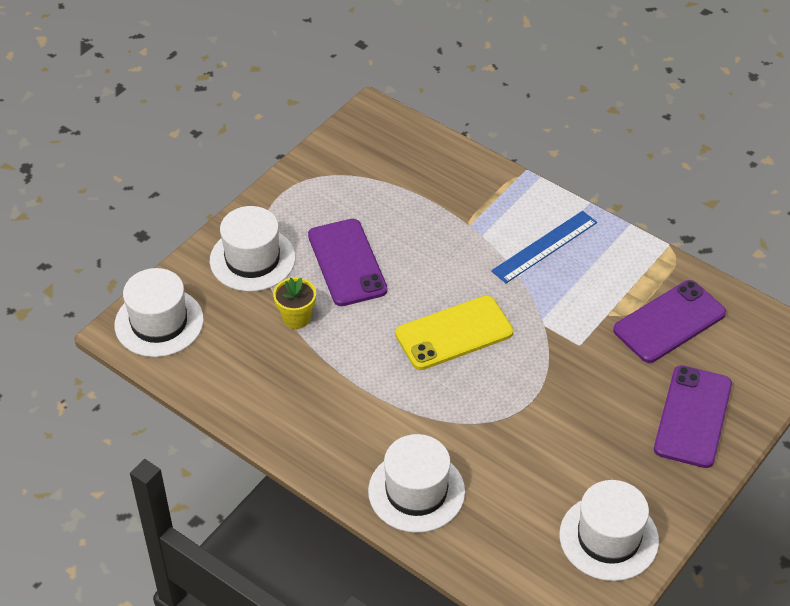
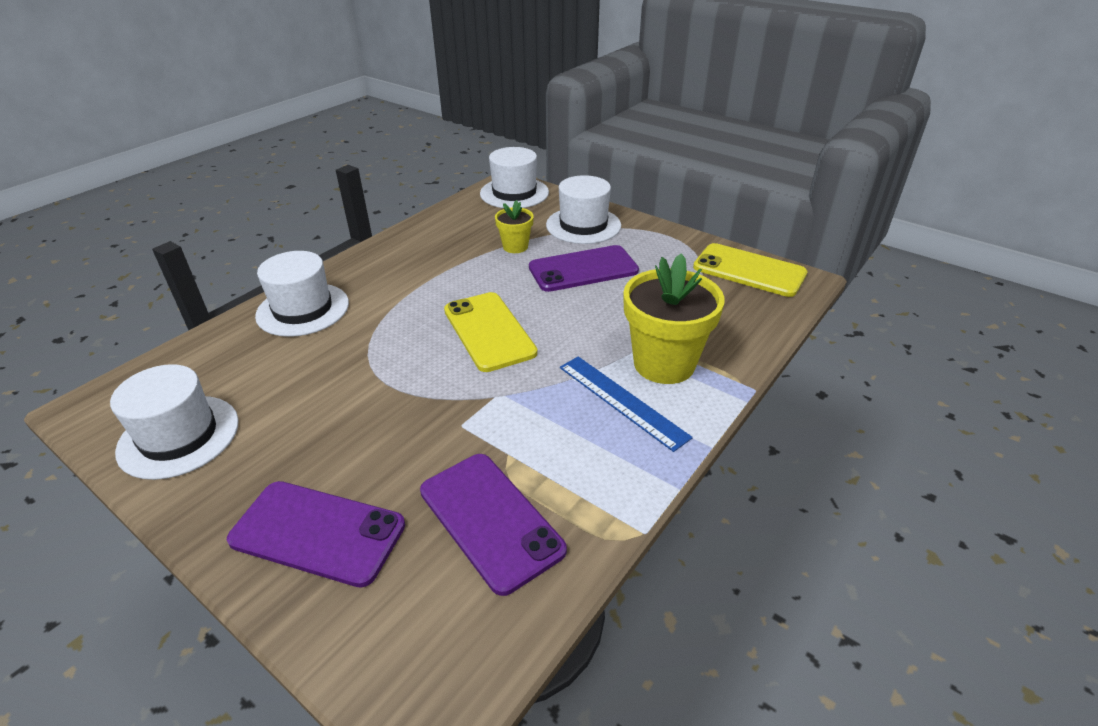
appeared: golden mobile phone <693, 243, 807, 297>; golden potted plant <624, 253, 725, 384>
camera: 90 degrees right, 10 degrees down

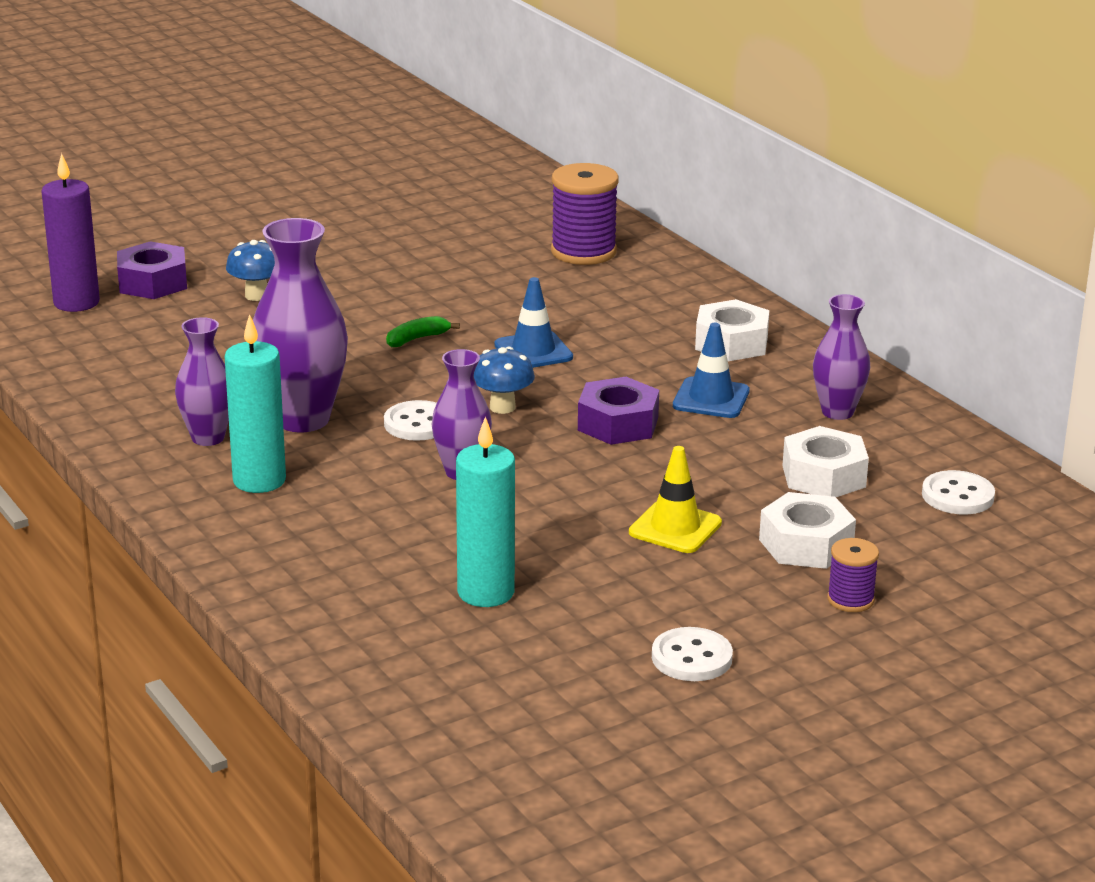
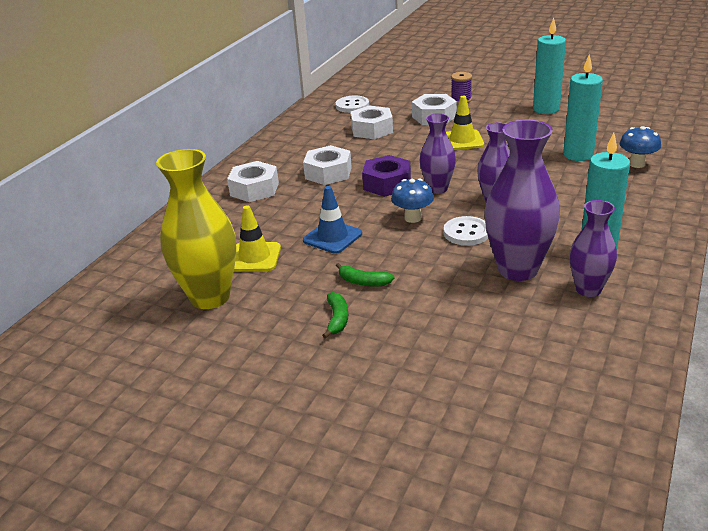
missing: purple candle <41, 153, 100, 312>; purple spool <551, 163, 619, 265>; purple hexagon nut <117, 241, 187, 299>
appeared: golden vase <156, 149, 236, 309>; golden safety cone <234, 205, 281, 271>; emerald banana <322, 292, 348, 338>
relocated: royal blue fungus <226, 240, 275, 301> to <620, 126, 661, 168>; purple vase <813, 294, 870, 420> to <420, 113, 456, 194>
exchanged: royal blue safety cone <673, 323, 750, 418> to pure white hexagon nut <303, 145, 352, 185>; pure white button <652, 627, 733, 681> to teal candle <533, 18, 566, 114>
camera: 120 degrees left, 5 degrees up

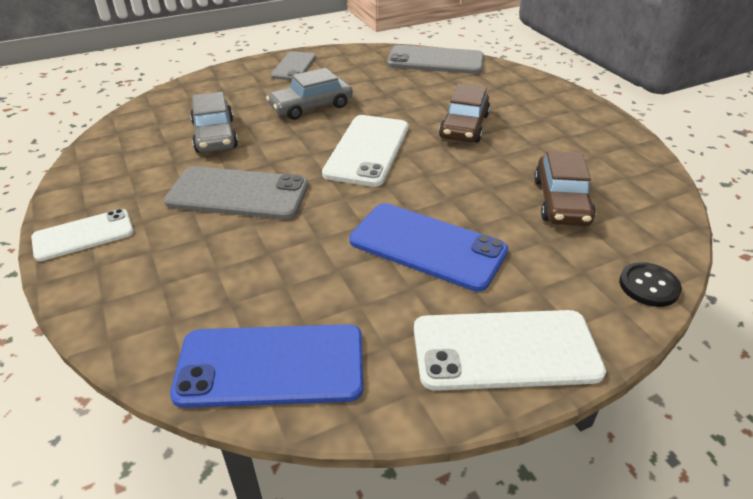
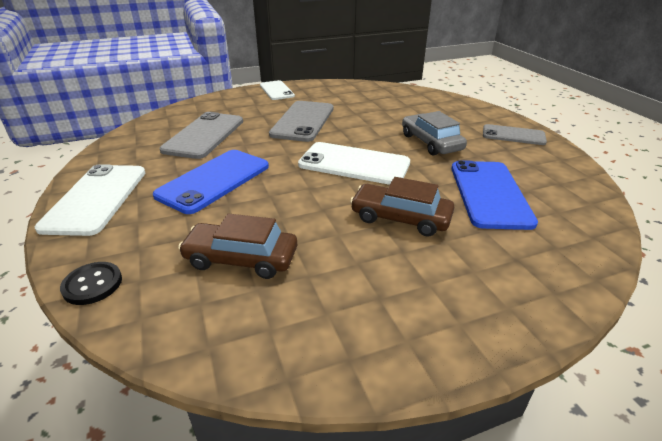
missing: grey toy car <190, 92, 238, 152>
relocated: grey mobile phone <387, 45, 484, 74> to <160, 112, 243, 159>; royal blue mobile phone <170, 324, 363, 408> to <451, 160, 538, 230>
camera: 95 degrees right, 5 degrees down

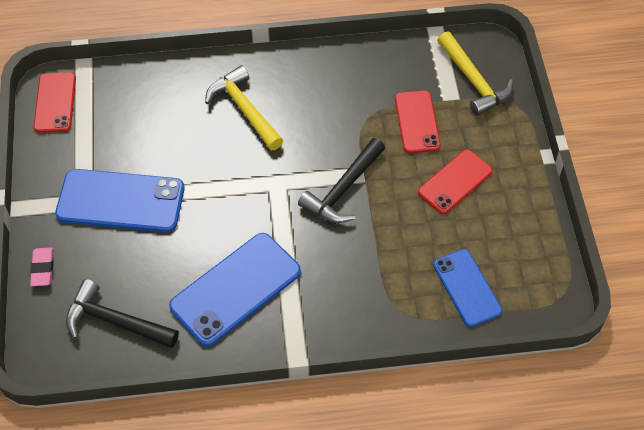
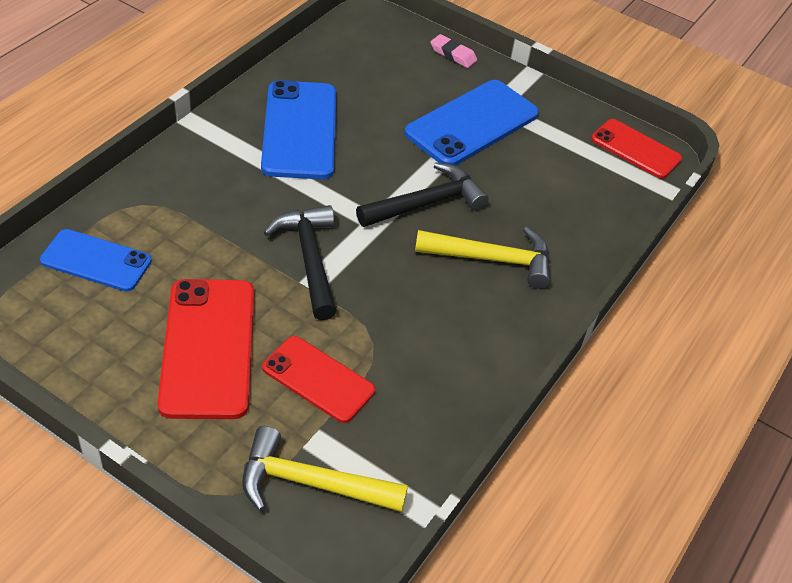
relocated: black hammer <66, 279, 179, 348> to <356, 162, 489, 227>
size: scarlet mobile phone <418, 149, 493, 214> = <157, 279, 254, 419> x1.58
camera: 125 degrees right, 10 degrees down

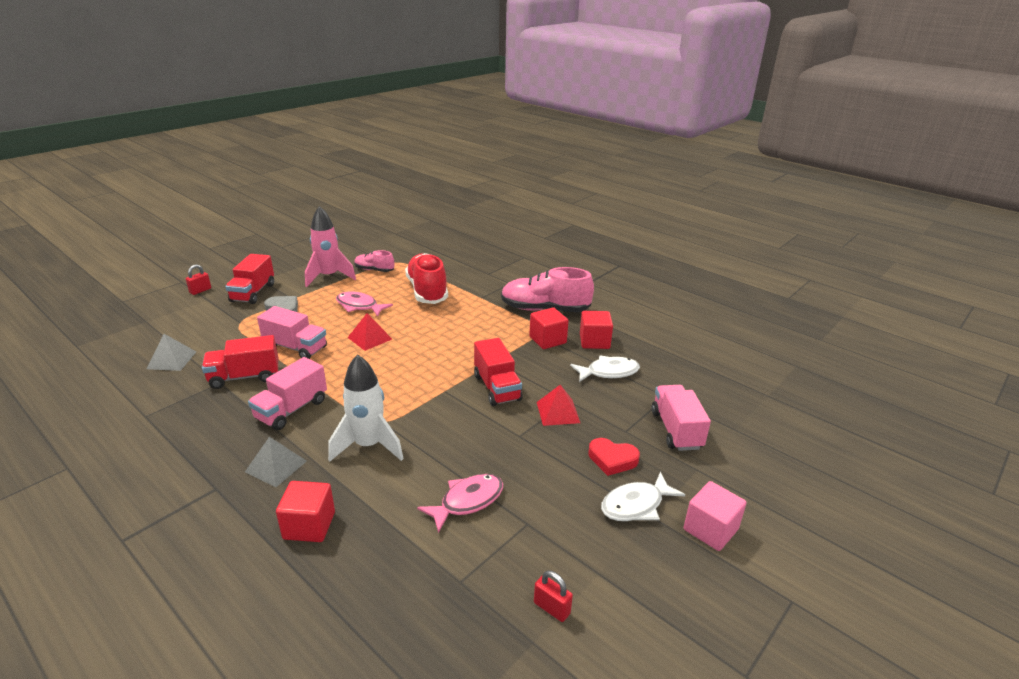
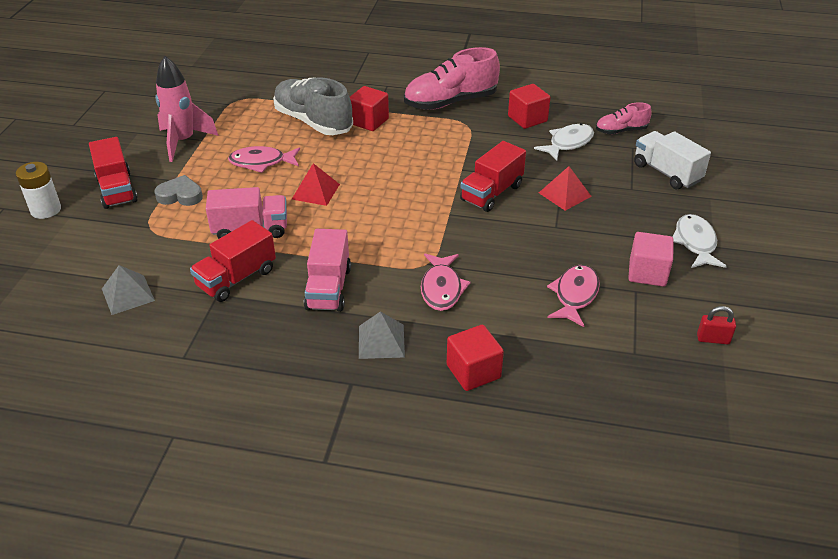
missing: scarlet love heart <588, 438, 640, 476>
relocated: rosy lace-up shoe <354, 250, 394, 272> to <596, 102, 652, 134>; scarlet block <529, 307, 569, 349> to <350, 86, 389, 131>; rosy block <684, 481, 747, 551> to <628, 232, 674, 287>
exchanged: scarlet lock <186, 264, 211, 295> to pure white power cell <16, 162, 61, 219>; pure white toy rocket <328, 354, 404, 462> to rosy toy fish <421, 254, 471, 311>
colour: scarlet lace-up shoe <405, 253, 448, 304> to grey lace-up shoe <273, 77, 353, 135>; rosy lorry <652, 385, 711, 451> to pure white lorry <634, 131, 711, 189>
spun: scarlet lorry <474, 338, 523, 406> = <460, 141, 526, 212> 90 degrees clockwise; pure white toy fish <601, 472, 685, 521> = <673, 214, 727, 268> 150 degrees clockwise
camera: 30 degrees left, 10 degrees up

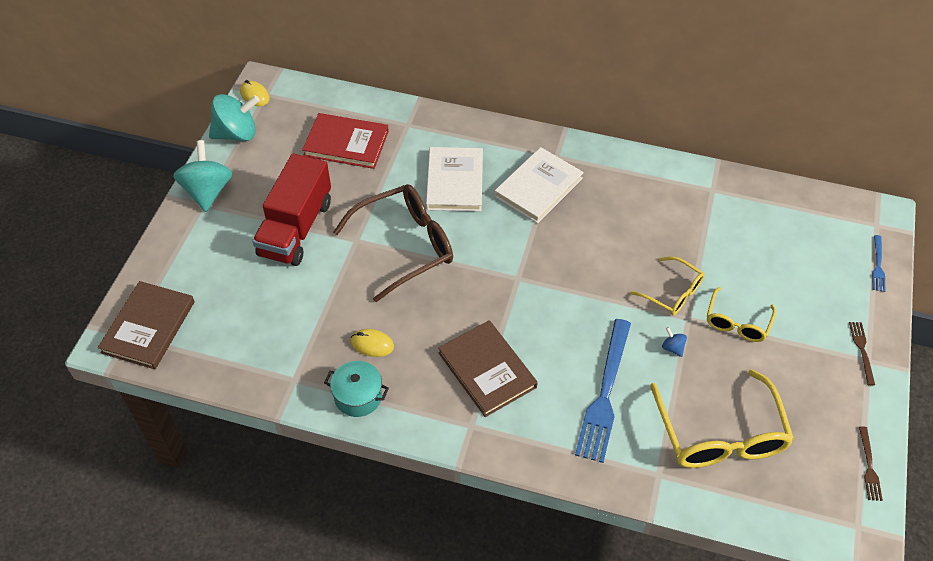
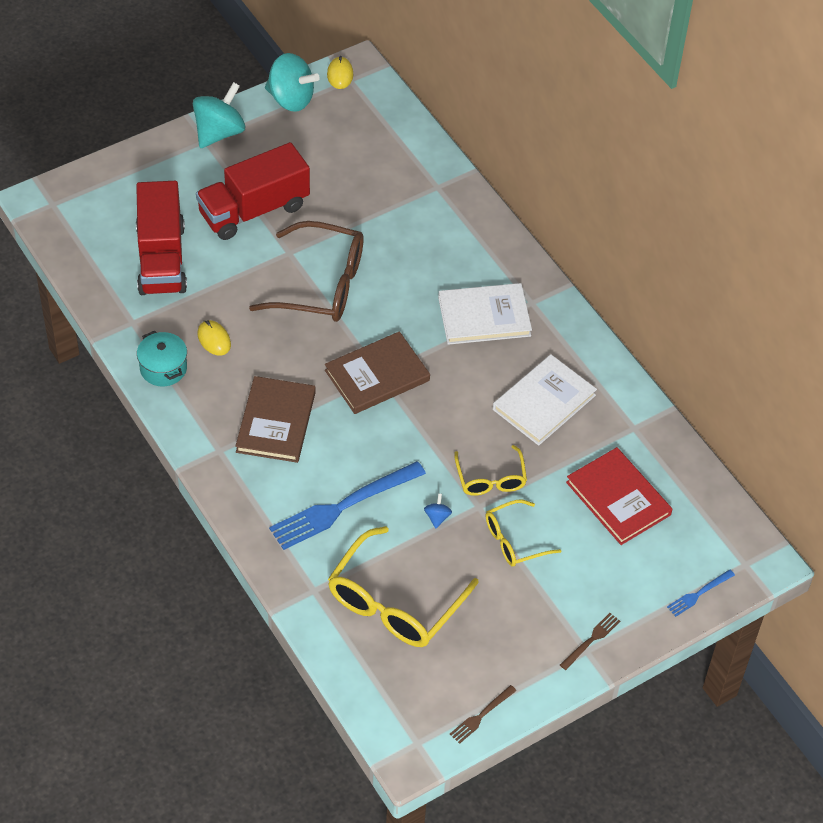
appeared: scarlet lorry <136, 181, 187, 295>
relocated: scarlet hardback <302, 113, 389, 169> to <566, 447, 672, 545>; pure white hardback <426, 147, 483, 212> to <493, 354, 597, 446>; dark brown hardback <98, 281, 195, 369> to <325, 331, 430, 414>
camera: 40 degrees right, 0 degrees up

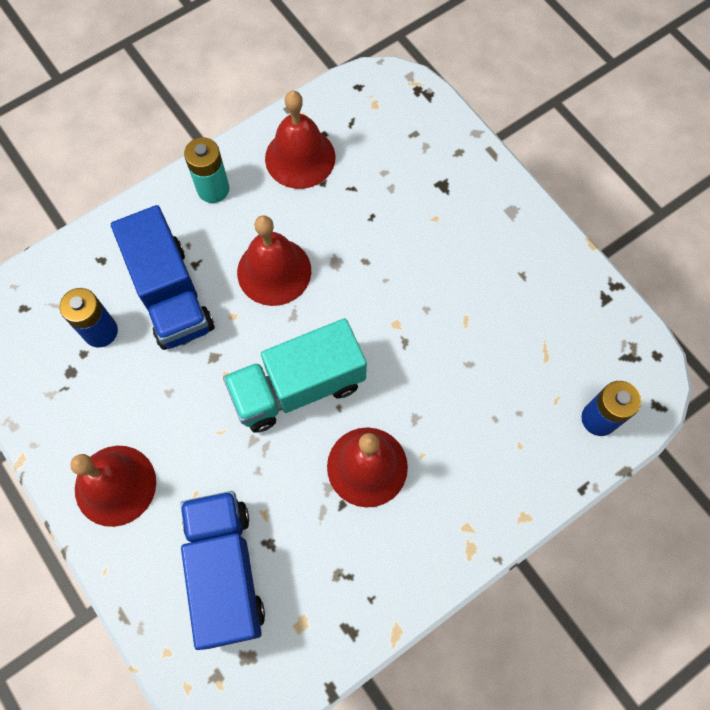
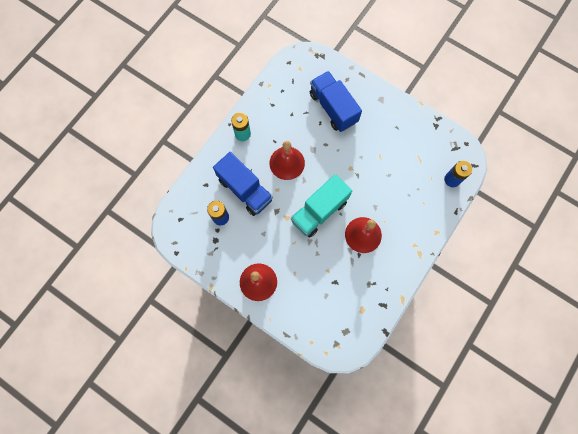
missing: scarlet hand bell <265, 91, 336, 189>
relocated: royal blue lorry <180, 491, 265, 650> to <310, 71, 362, 132>
camera: 20 degrees left, 5 degrees up

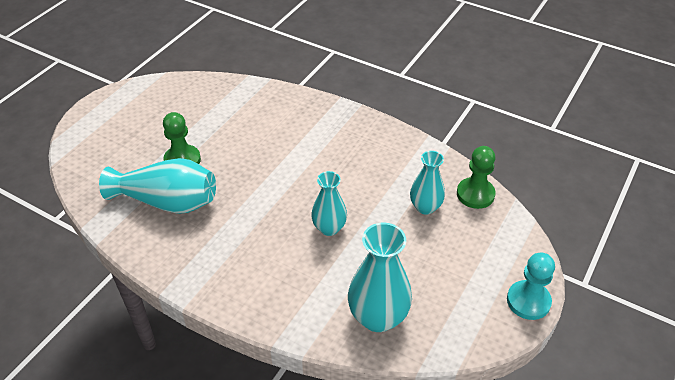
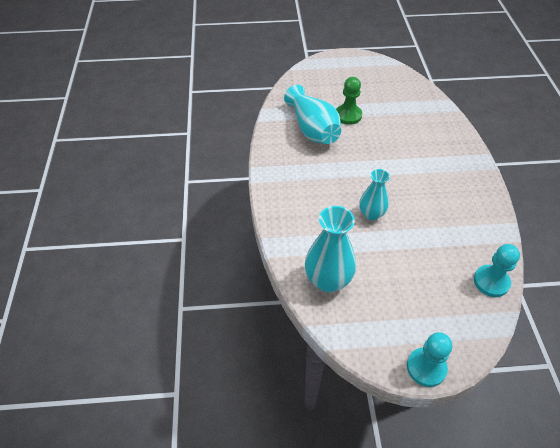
missing: teal vase <410, 151, 445, 215>
colour: emerald chess pawn <457, 146, 495, 209> to teal chess pawn <474, 244, 520, 297>
camera: 55 degrees right, 5 degrees up

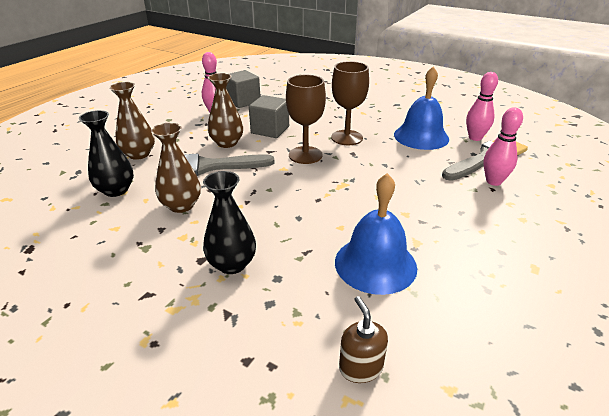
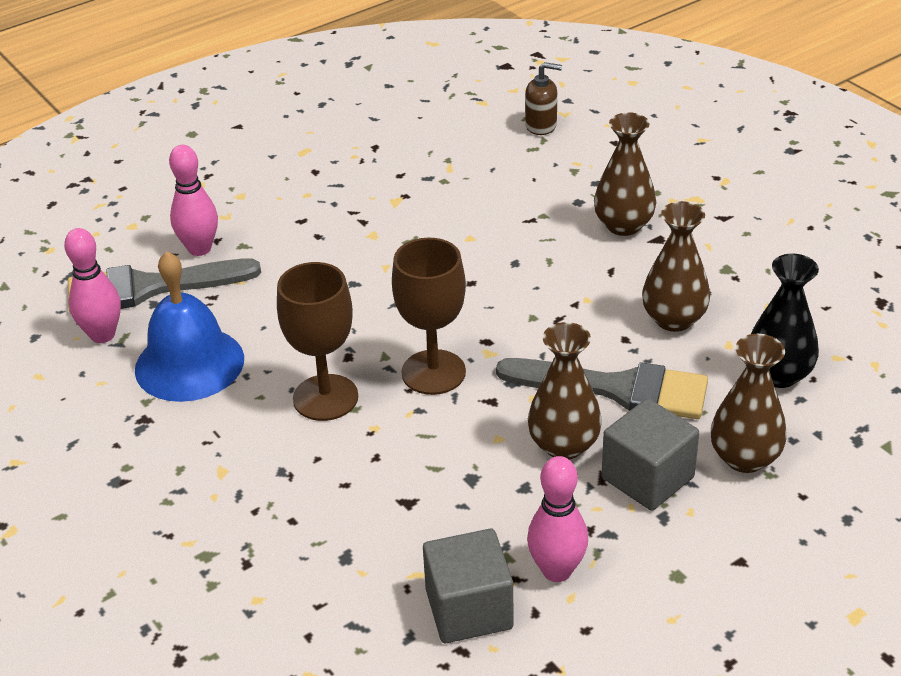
missing: royal blue hand bell <335, 173, 417, 295>
relocated: grey block <249, 95, 289, 138> to <602, 398, 699, 511>
colour: black vase <203, 171, 256, 274> to dark brown vase <594, 112, 656, 236>
spun: dark brown pump bottle <339, 296, 388, 383> = <525, 62, 562, 135> 90 degrees counterclockwise
camera: 155 degrees left, 5 degrees up

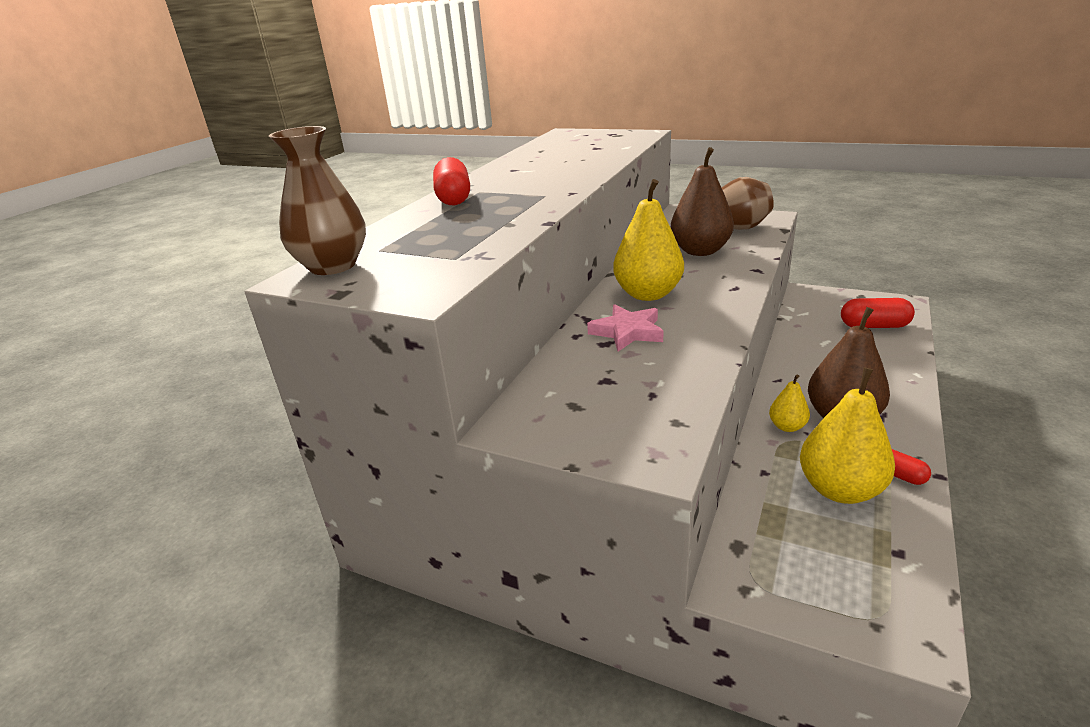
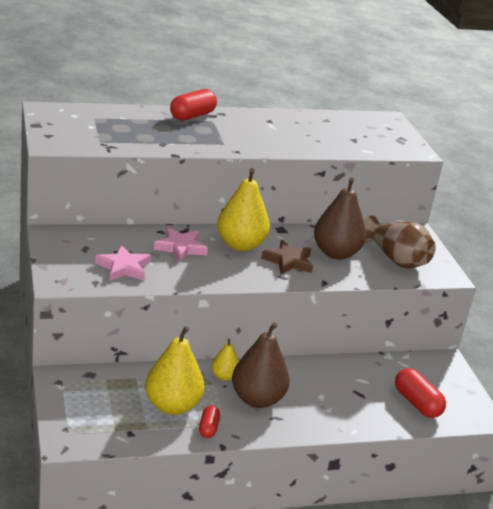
missing: dark brown vase <269, 126, 366, 275>
appeared: dark brown star <261, 240, 313, 275>; rosy star <95, 245, 151, 281>
camera: 45 degrees right, 0 degrees up

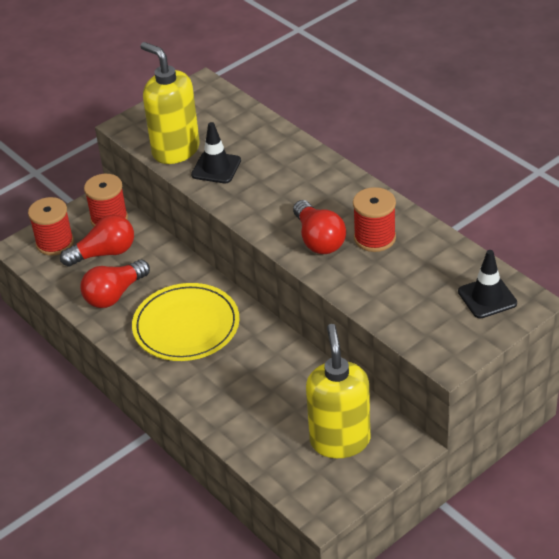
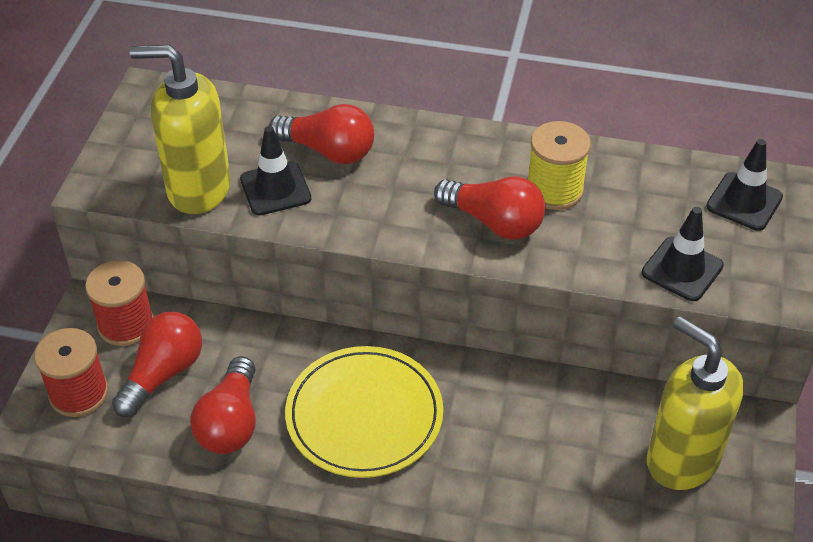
appeared: scarlet lightbulb <269, 104, 374, 164>; black safety cone <642, 207, 724, 301>
colour: scarlet spool <353, 187, 396, 252> to golden spool <528, 121, 591, 210>
camera: 40 degrees left, 5 degrees up

